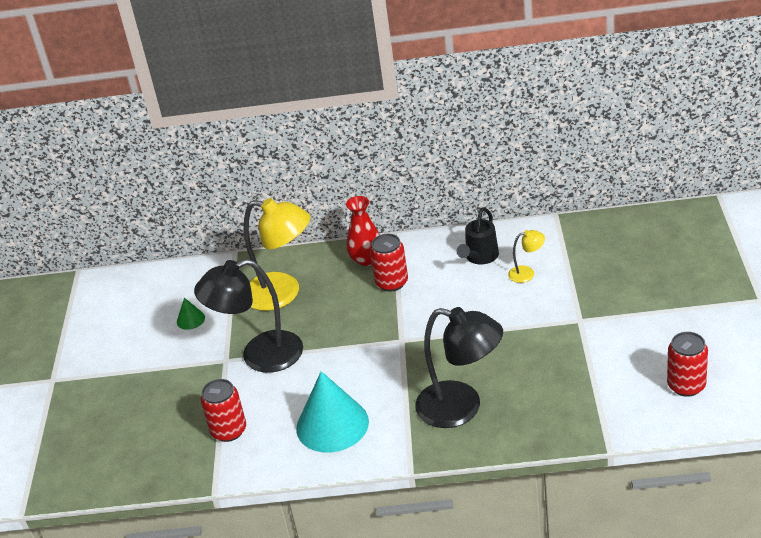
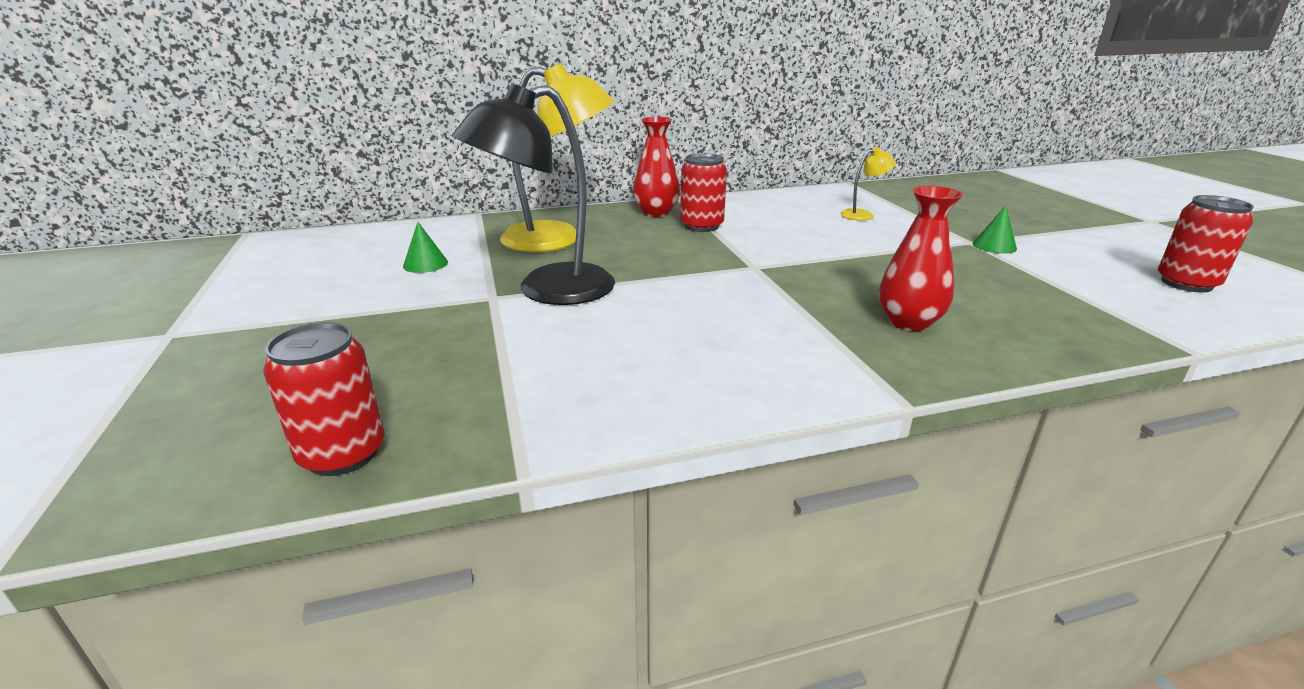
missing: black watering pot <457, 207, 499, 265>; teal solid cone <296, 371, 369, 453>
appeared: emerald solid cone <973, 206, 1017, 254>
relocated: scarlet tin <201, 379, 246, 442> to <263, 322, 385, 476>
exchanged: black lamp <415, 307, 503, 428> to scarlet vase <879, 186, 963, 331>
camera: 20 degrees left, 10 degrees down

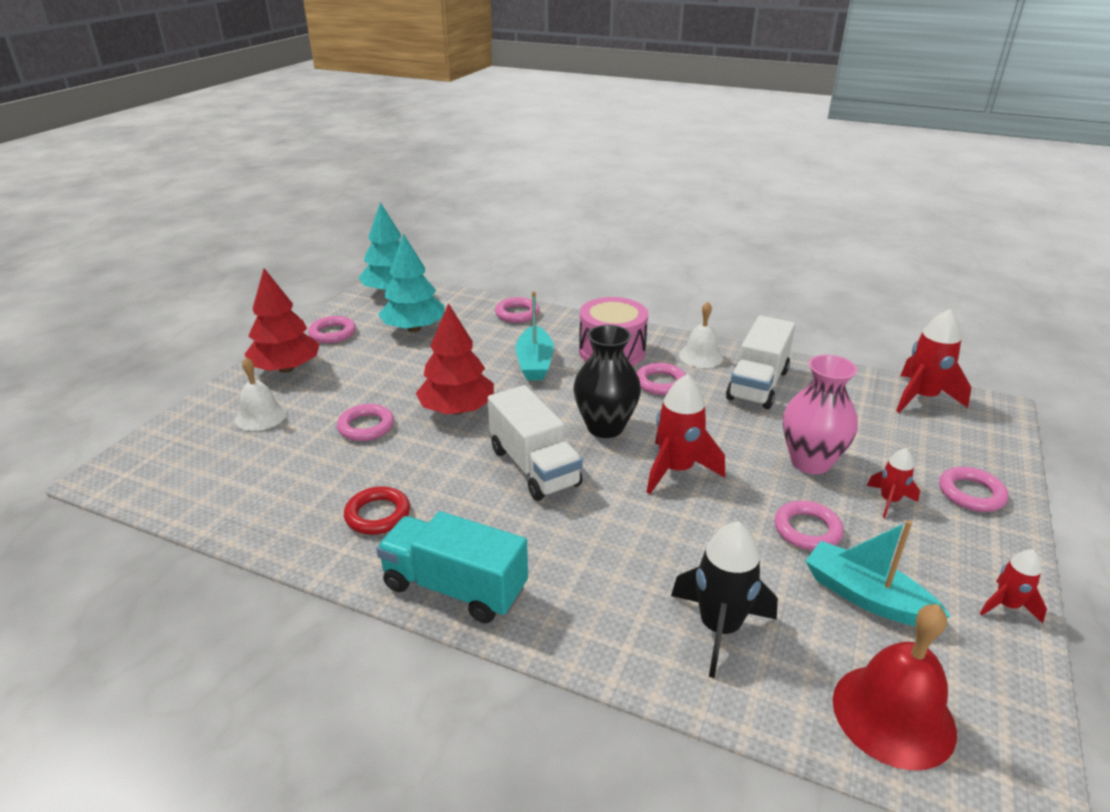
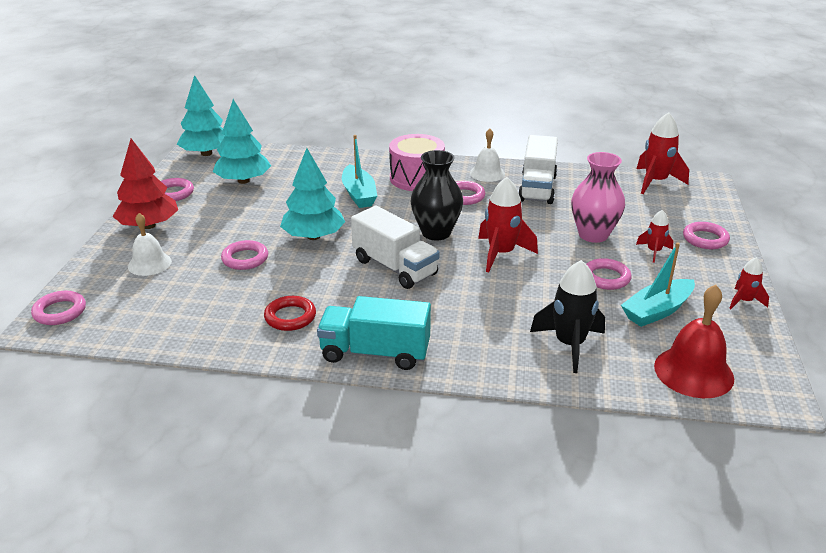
relocated: rosy hoop <495, 297, 539, 323> to <31, 291, 86, 325>
colour: scarlet fir tree <416, 303, 494, 415> to teal fir tree <280, 148, 345, 240>
spun: teal toy boat <806, 520, 951, 626> = <621, 242, 695, 327> 60 degrees counterclockwise
camera: 15 degrees left, 0 degrees up

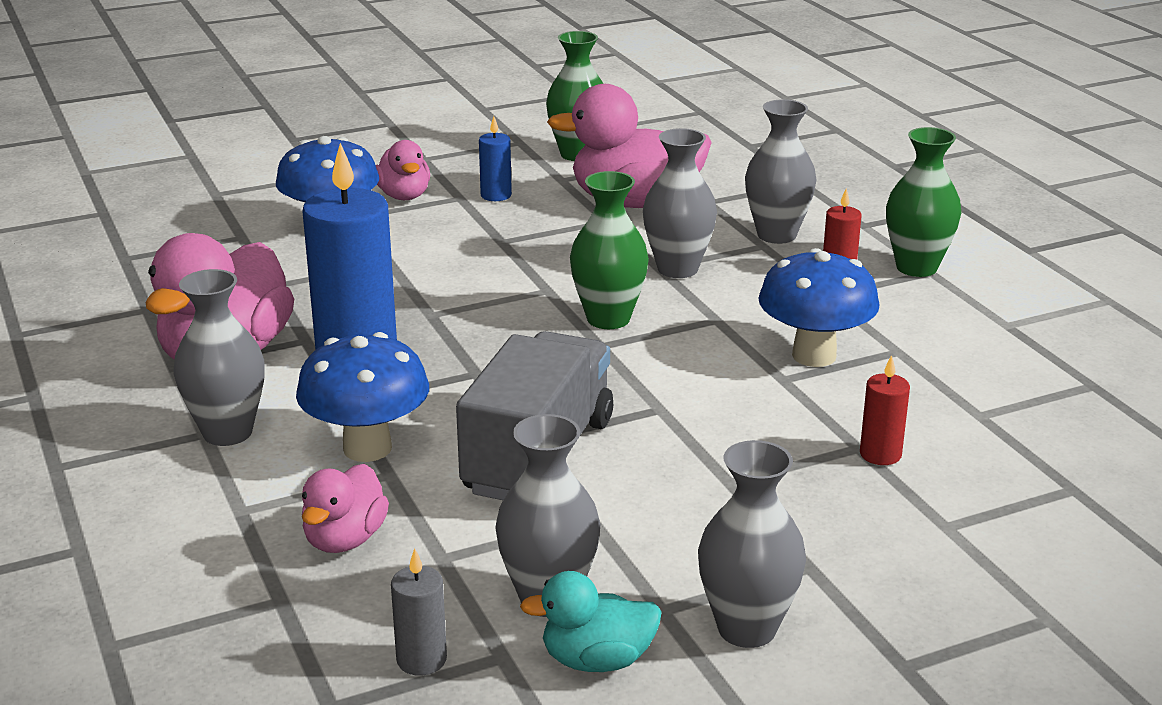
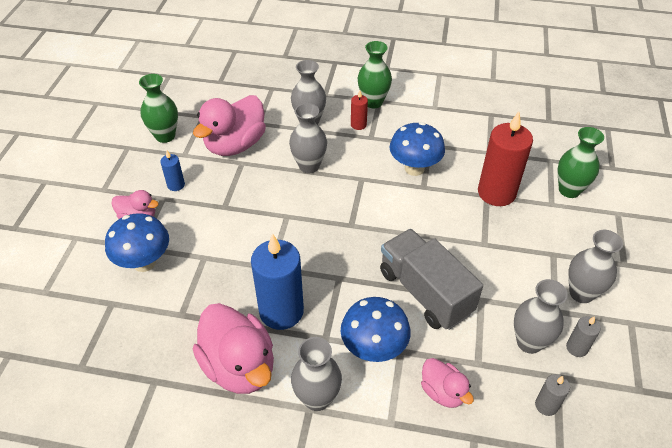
relocated: emerald vase <570, 171, 649, 329> to <558, 127, 604, 198>
exchanged: teal toy duck <520, 571, 662, 672> to grey candle <566, 316, 601, 357>
size: scarlet candle <860, 355, 910, 465> = <478, 111, 533, 206> x2.16
camera: 55 degrees left, 20 degrees up

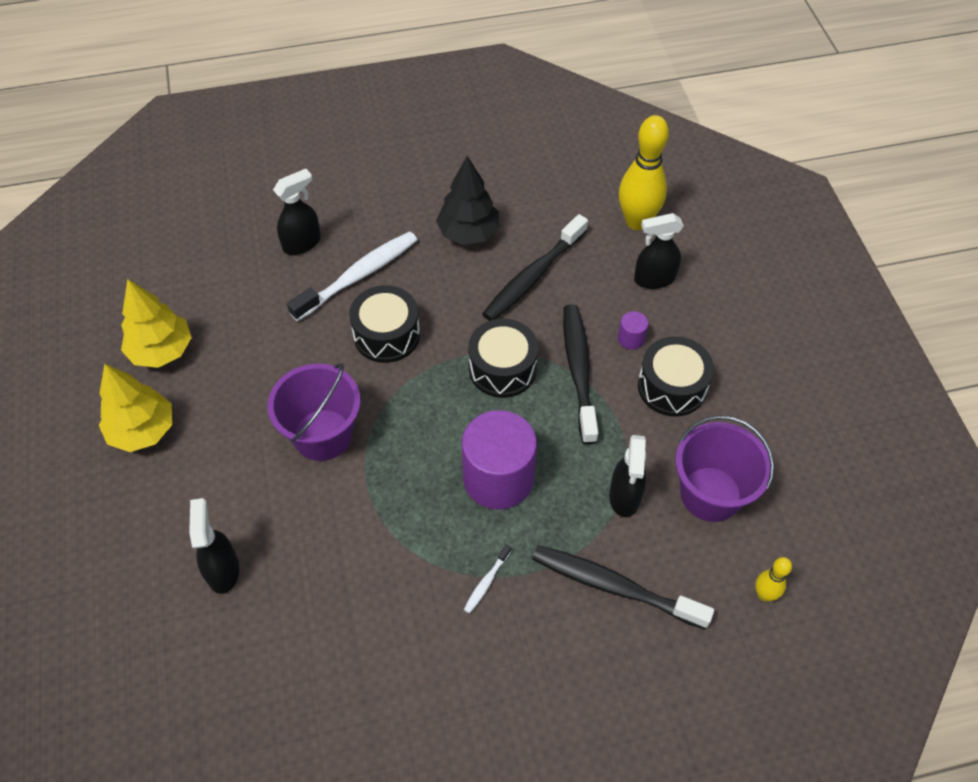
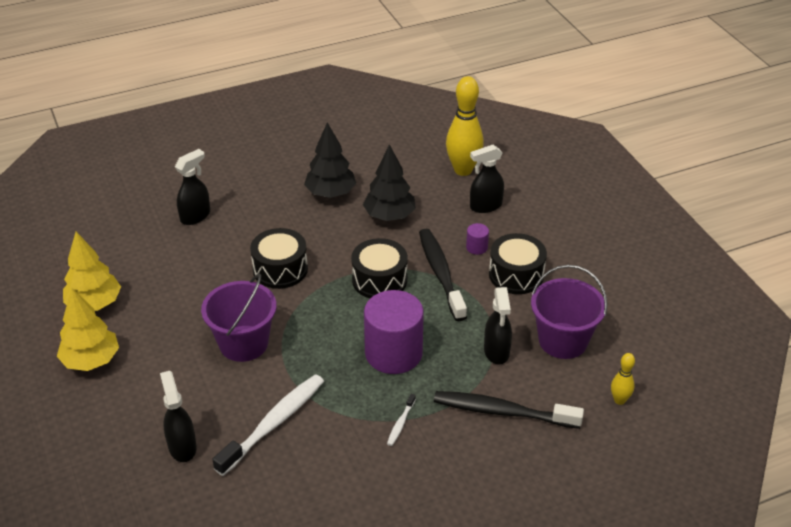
relocated: pure white dental brush <287, 231, 417, 321> to <212, 374, 324, 476>
exchanged: black dental brush <482, 214, 588, 321> to black fir tree <363, 144, 416, 221>
camera: 10 degrees left, 15 degrees down

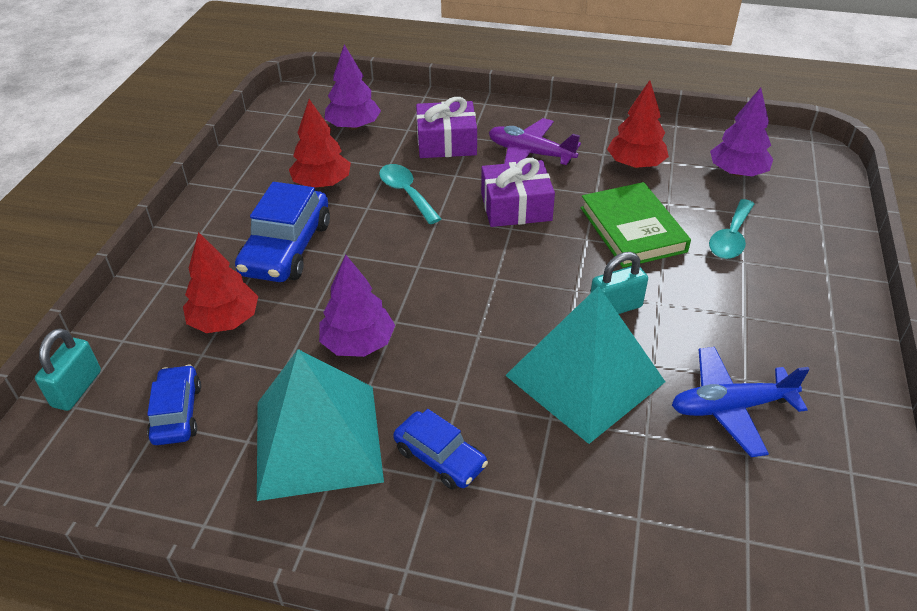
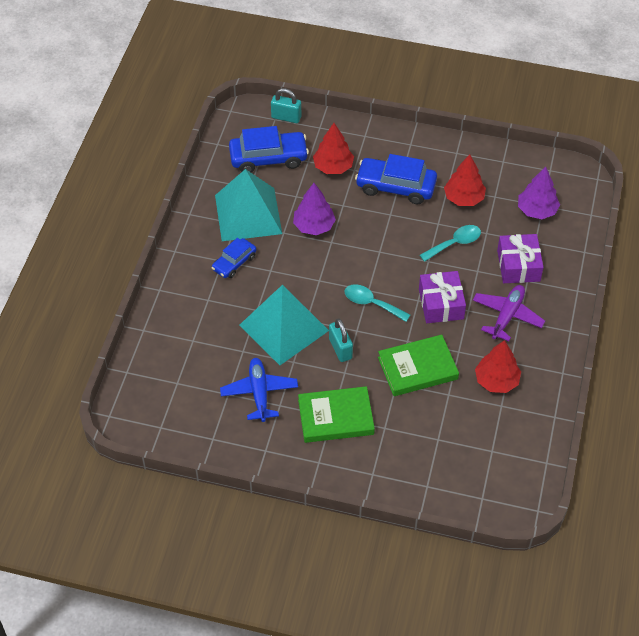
missing: purple fir tree <710, 88, 773, 177>
appeared: emerald hardback <298, 386, 375, 443>
relocated: teal teaspoon <709, 199, 754, 259> to <344, 284, 410, 322>
size: royal blue toy car <147, 365, 201, 445> = <229, 126, 309, 172> x1.68
camera: 90 degrees right, 10 degrees up

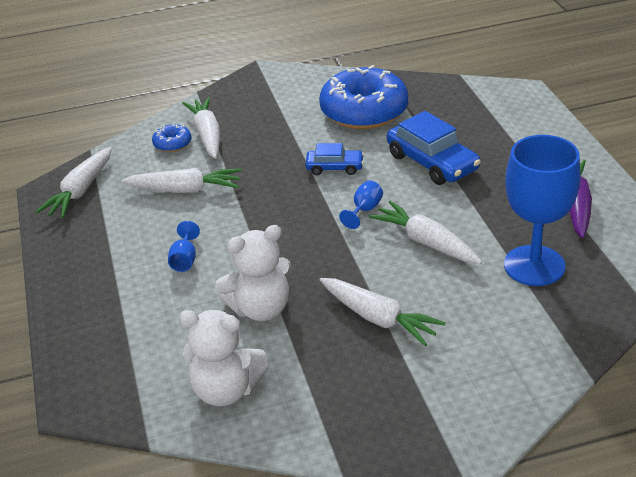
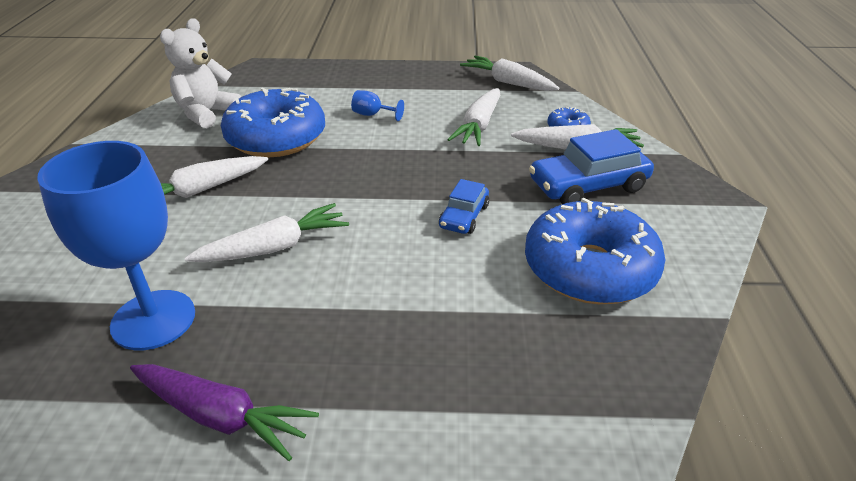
missing: royal blue wine glass <339, 180, 383, 229>
relocated: royal blue toy car <387, 111, 481, 185> to <529, 129, 654, 204>
exchanged: pure white teddy bear <215, 225, 291, 321> to royal blue glazed donut <221, 88, 325, 157>
camera: 105 degrees right, 0 degrees up

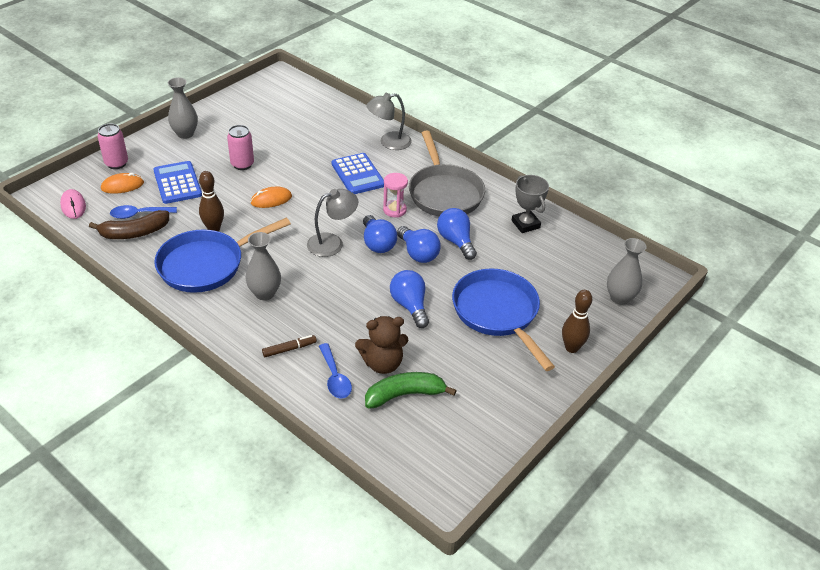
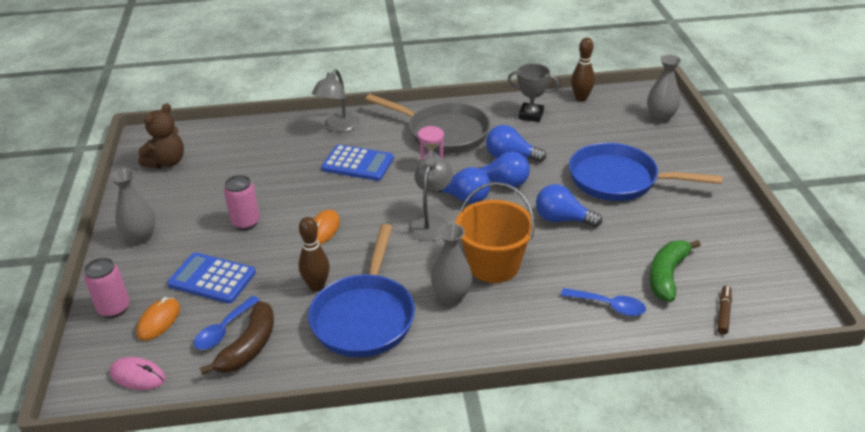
appeared: bright orange bucket <455, 182, 535, 283>
relocated: dark brown bowling pin <562, 290, 592, 353> to <571, 37, 595, 102>; dark brown teddy bear <355, 316, 408, 374> to <138, 103, 184, 169>; dark brown marker pen <262, 335, 317, 357> to <717, 285, 732, 335>
camera: 45 degrees left, 5 degrees down

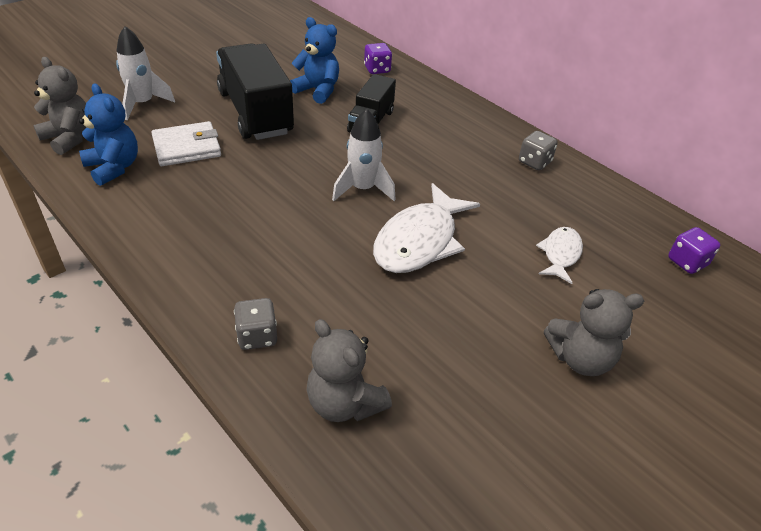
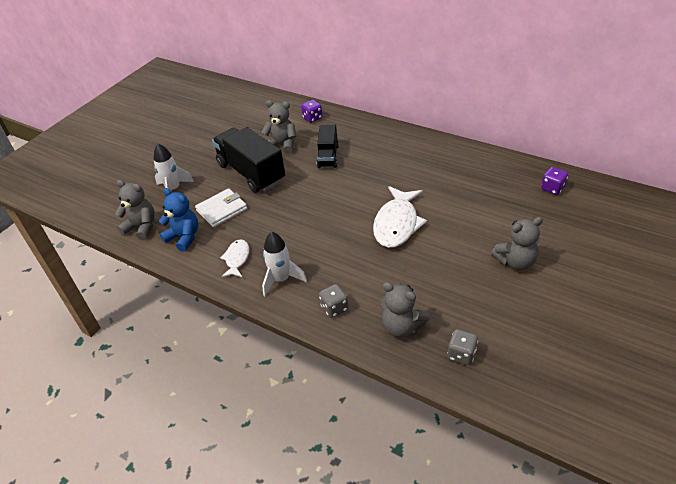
relocated: pure white toy rocket <332, 109, 396, 201> to <262, 232, 307, 296>; grey die <519, 131, 558, 170> to <447, 329, 478, 365>; pure white toy fish <536, 227, 583, 284> to <220, 239, 249, 277>
colour: royal blue teddy bear <290, 17, 339, 104> to grey teddy bear <261, 100, 296, 154>
camera: 10 degrees left, 0 degrees up

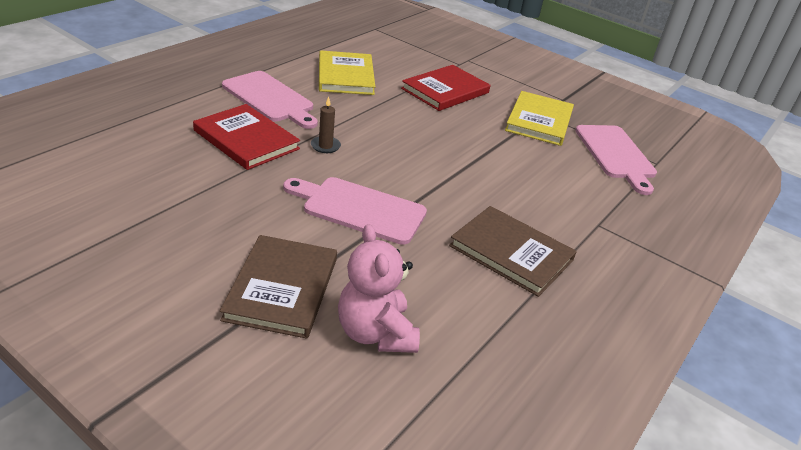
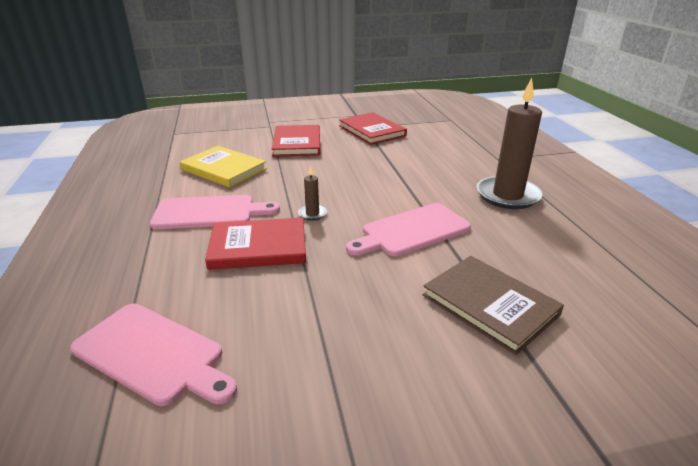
missing: rosy teddy bear <338, 224, 420, 353>
relocated: rosy chopping board <575, 125, 657, 195> to <70, 304, 237, 406>
exchanged: dark brown hardback <449, 206, 577, 297> to dark brown candle <477, 78, 543, 209>
colour: golden hardback <505, 91, 574, 146> to scarlet hardback <339, 112, 407, 145>
camera: 45 degrees left, 5 degrees down

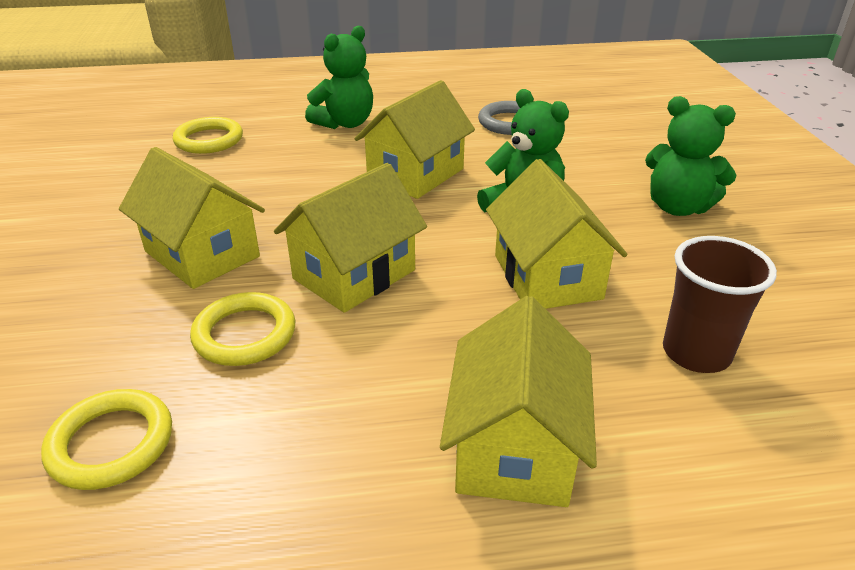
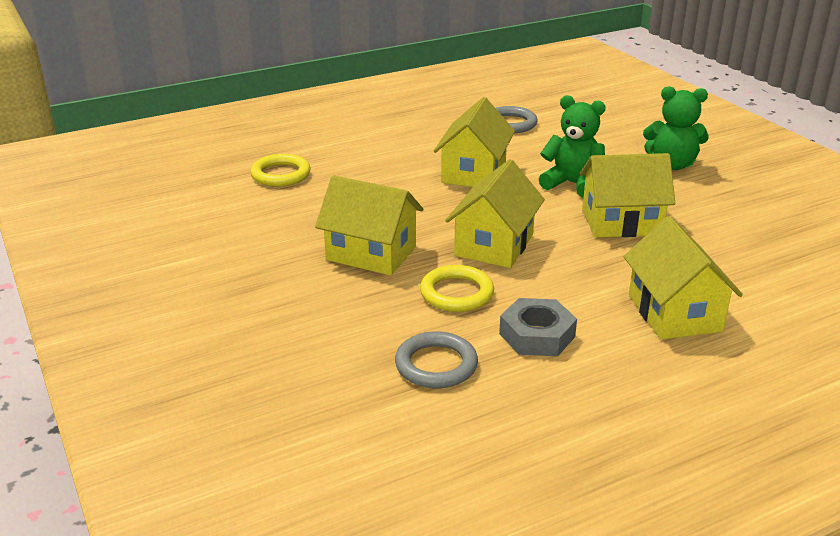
missing: emerald teddy bear <305, 26, 373, 129>; dark brown cup <663, 236, 777, 373>
appeared: grey hexagon nut <499, 298, 577, 356>
colour: golden hoop <41, 389, 172, 490> to grey hoop <395, 331, 478, 388>
spun: golden house <486, 159, 628, 309> = <580, 153, 675, 237> 60 degrees counterclockwise
camera: 20 degrees left, 5 degrees down

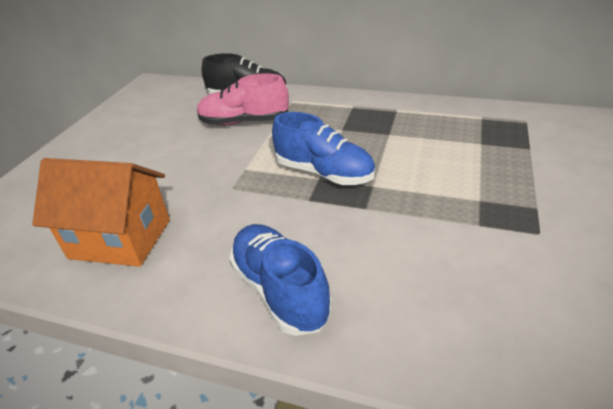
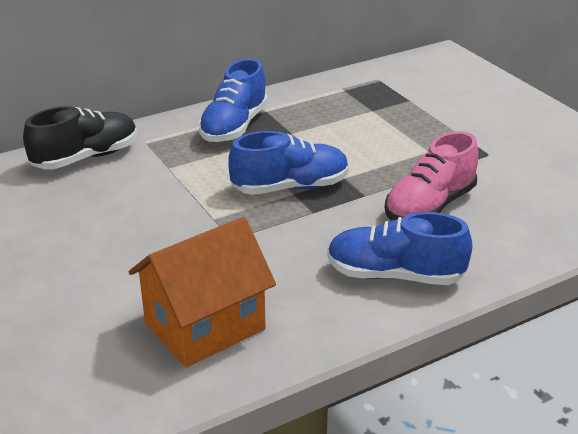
appeared: royal blue lace-up shoe <198, 59, 268, 142>
relocated: rosy lace-up shoe <197, 73, 289, 126> to <385, 131, 478, 221>
camera: 50 degrees left, 5 degrees down

